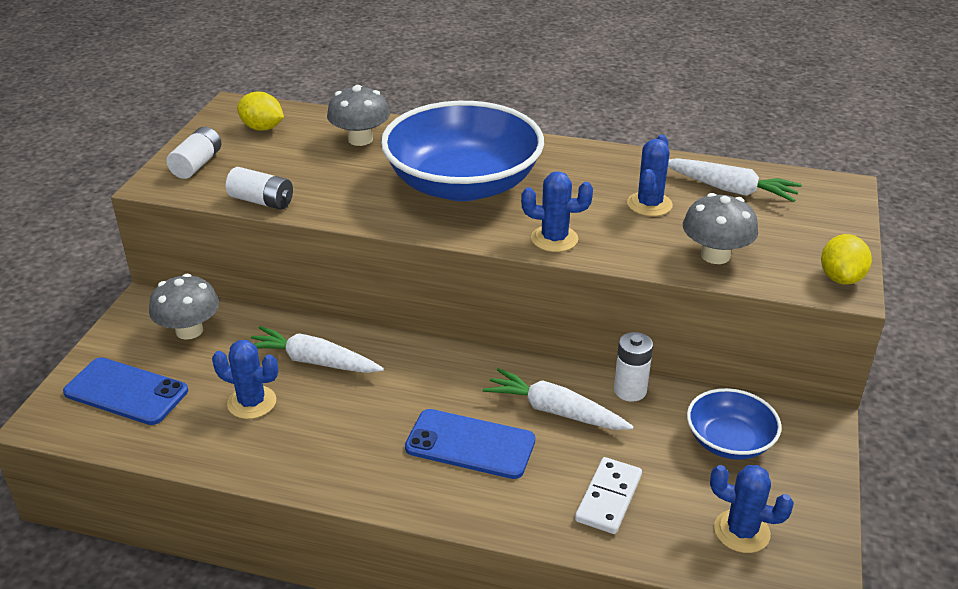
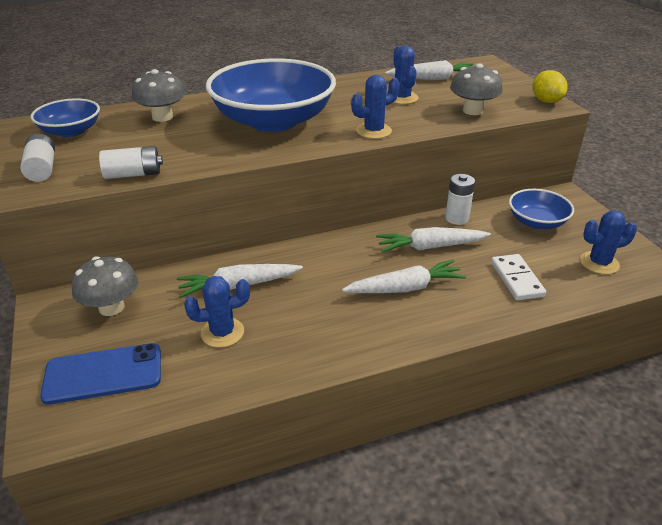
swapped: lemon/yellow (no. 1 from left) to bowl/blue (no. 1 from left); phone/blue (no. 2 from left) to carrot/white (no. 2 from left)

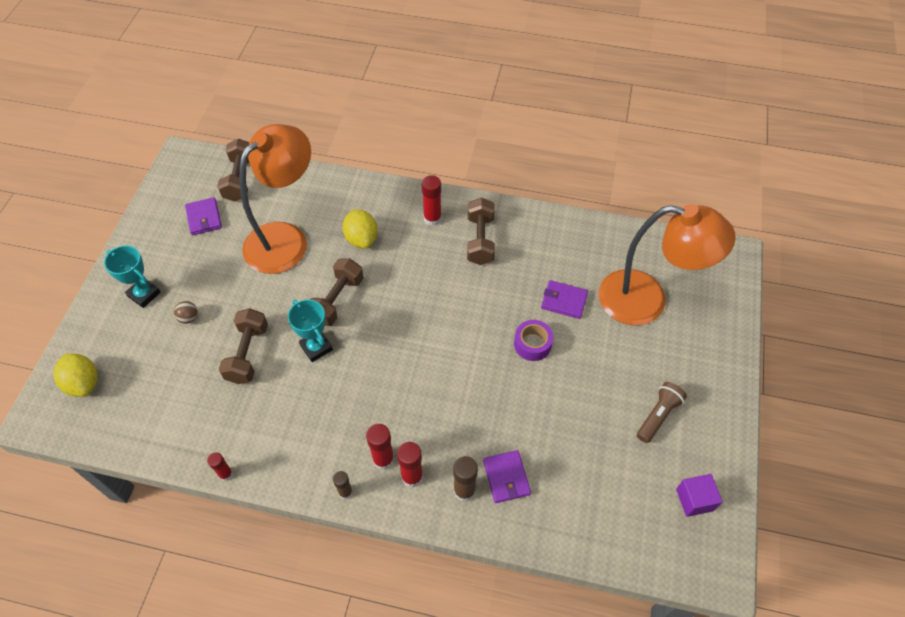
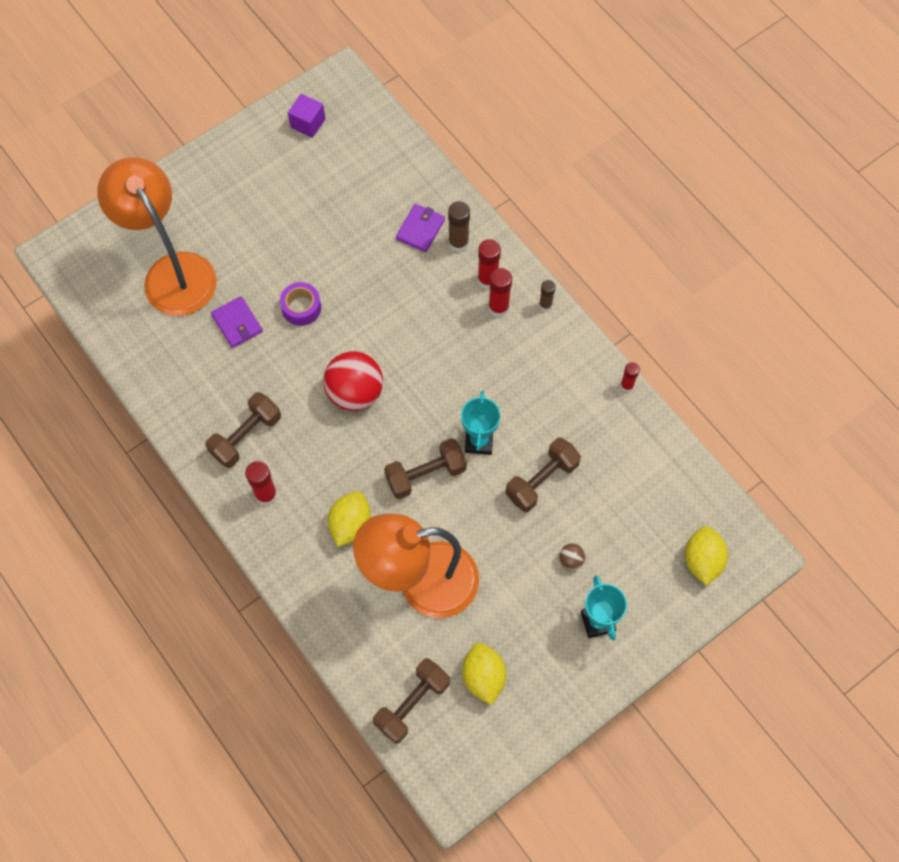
gone: flashlight/brown
new: ball/red
swapped: wallet/purple (no. 1 from left) to lemon/yellow (no. 2 from left)

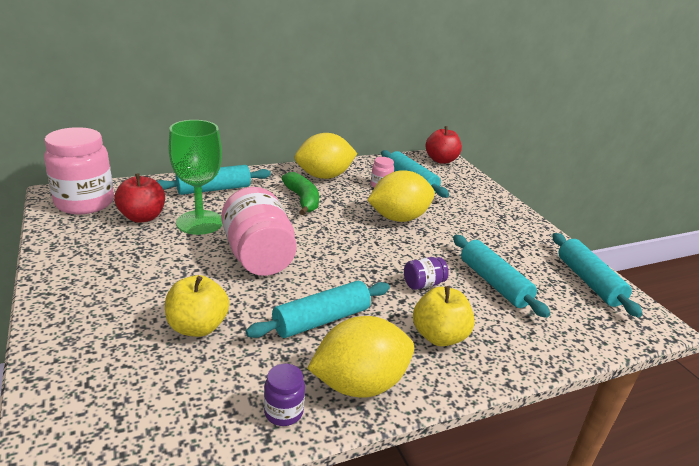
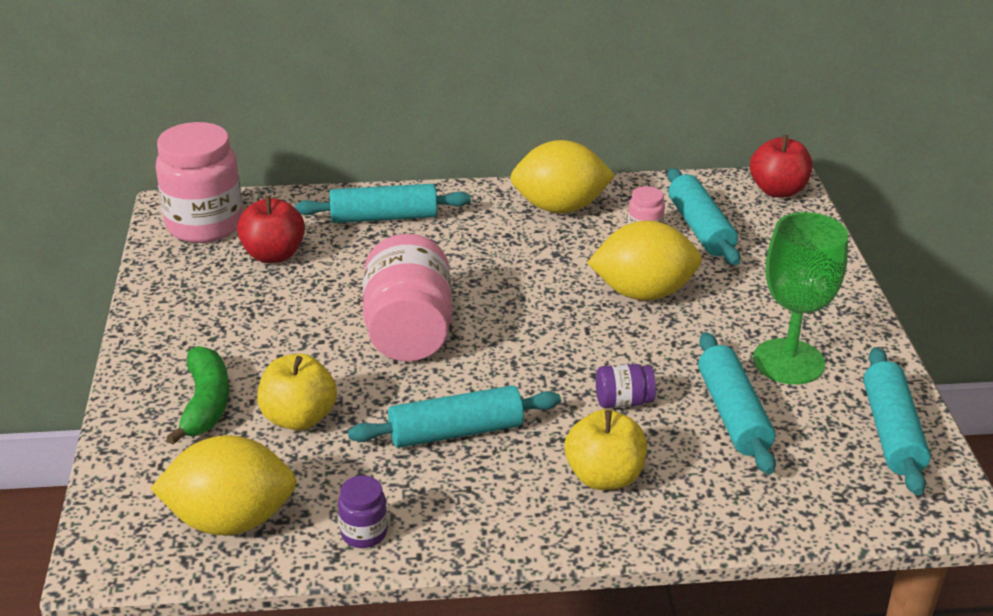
shifted: goblet/green; banana/green; lemon/yellow (no. 2 from left in the first image) to lemon/yellow (no. 1 from left)

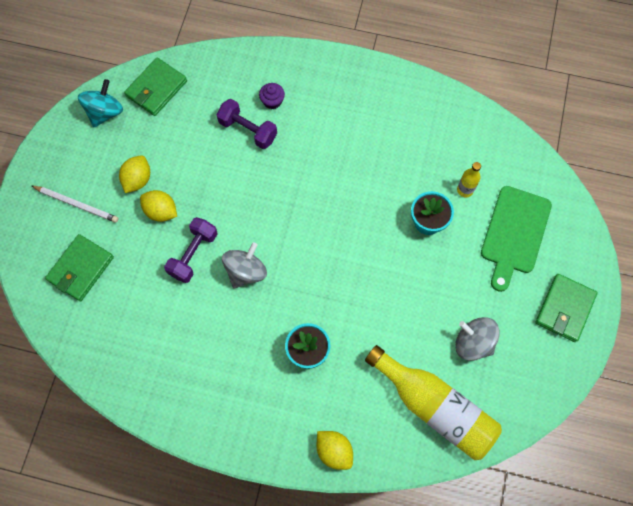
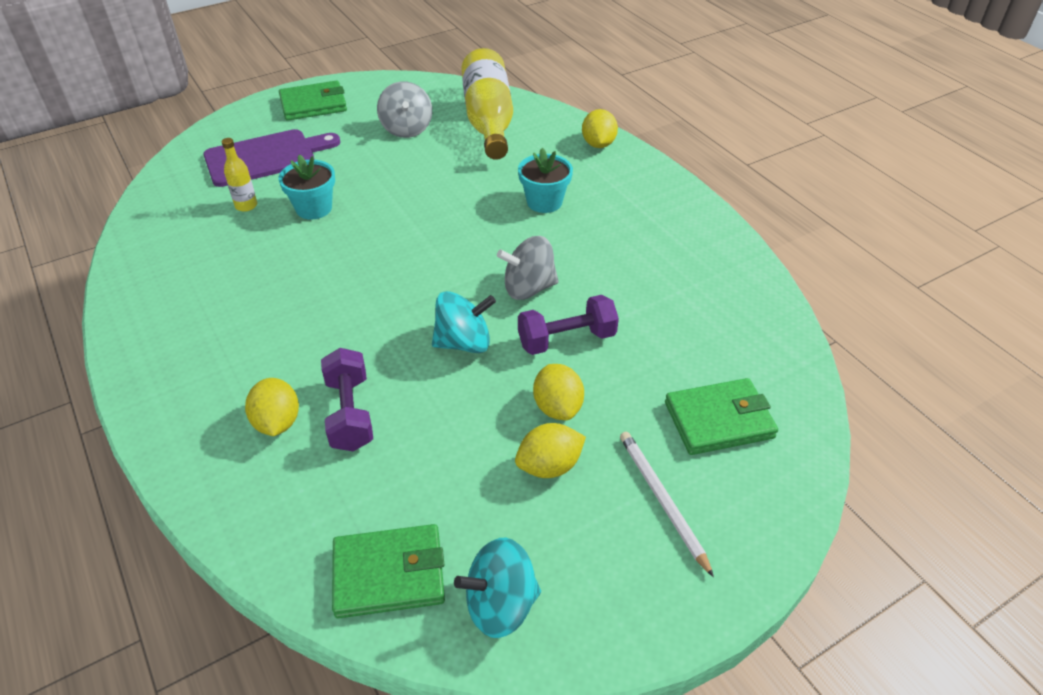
new: spinning top/turquoise (no. 1 from left)
swapped: cupcake/purple to lemon/yellow (no. 1 from left)
repainted: cutting board/green to cutting board/purple

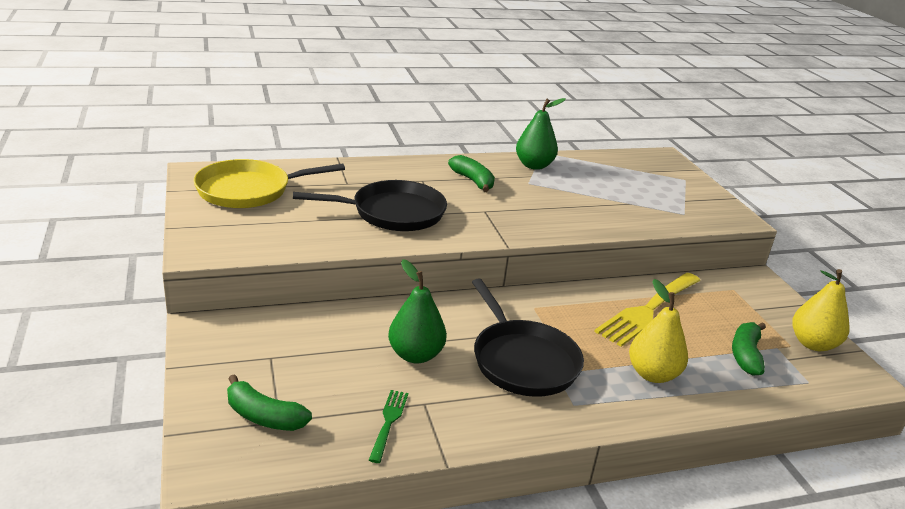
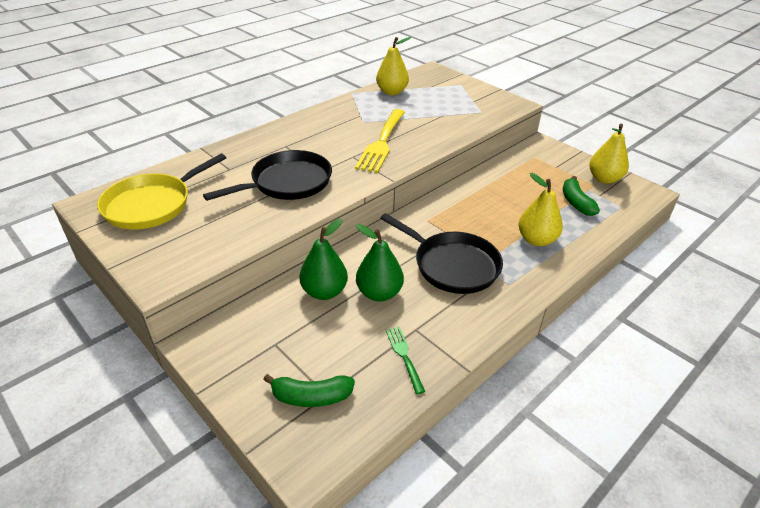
gone: banana/green (no. 2 from left)
new: pear/yellow (no. 1 from left)
shifted: pear/green (no. 2 from left in the first image) to pear/green (no. 1 from left); fork/yellow

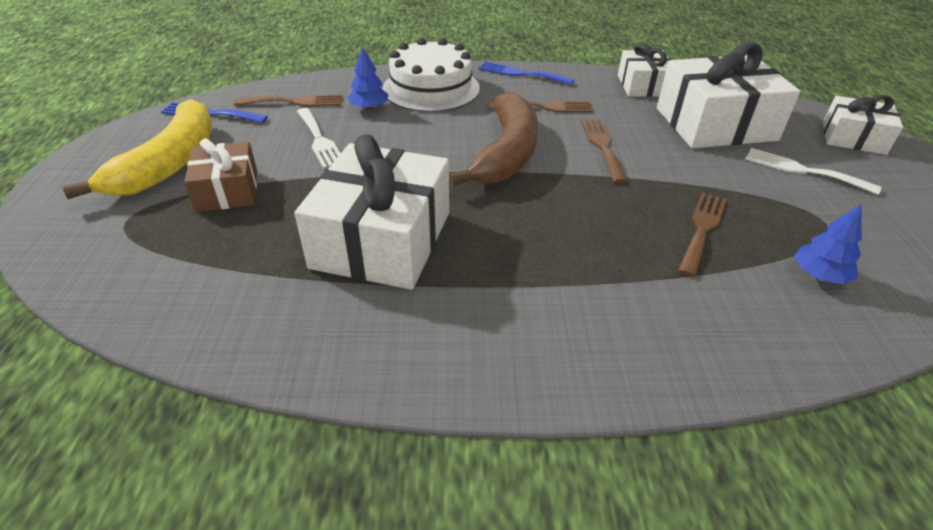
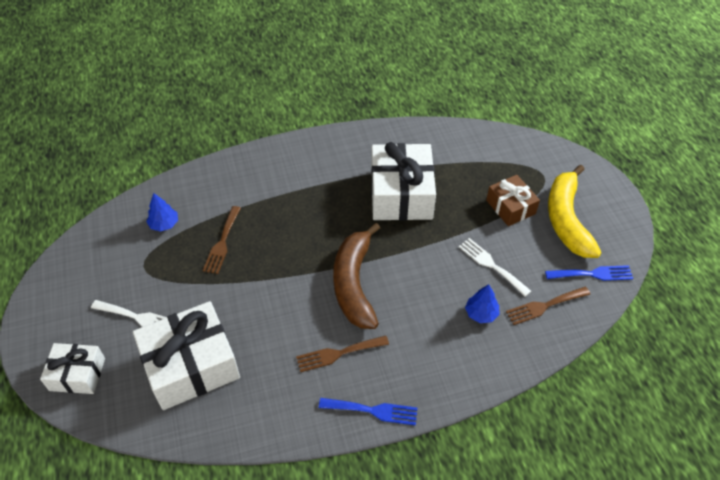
gone: cake/white; fork/brown (no. 3 from left); gift/white (no. 2 from left)

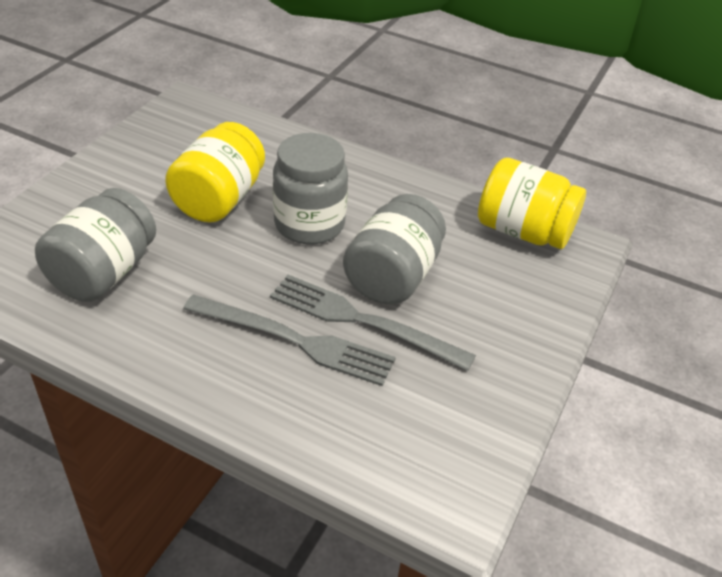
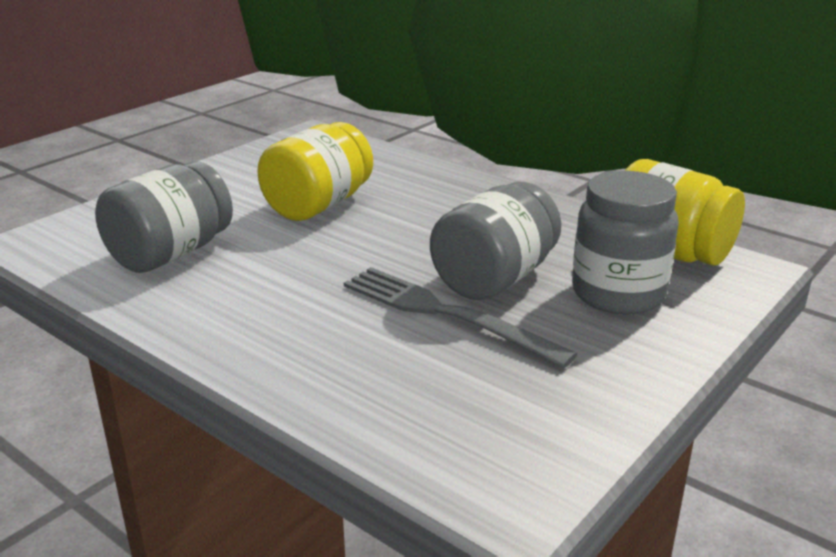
gone: fork/grey (no. 1 from left)
shifted: jar/grey (no. 2 from left in the first image) to jar/grey (no. 3 from left)

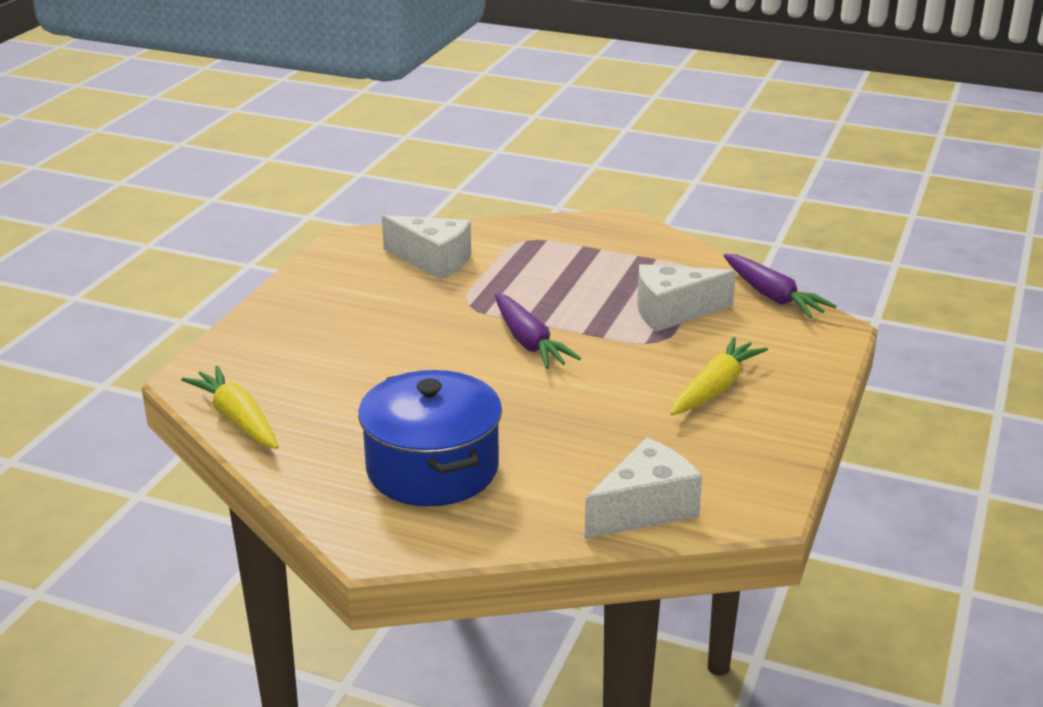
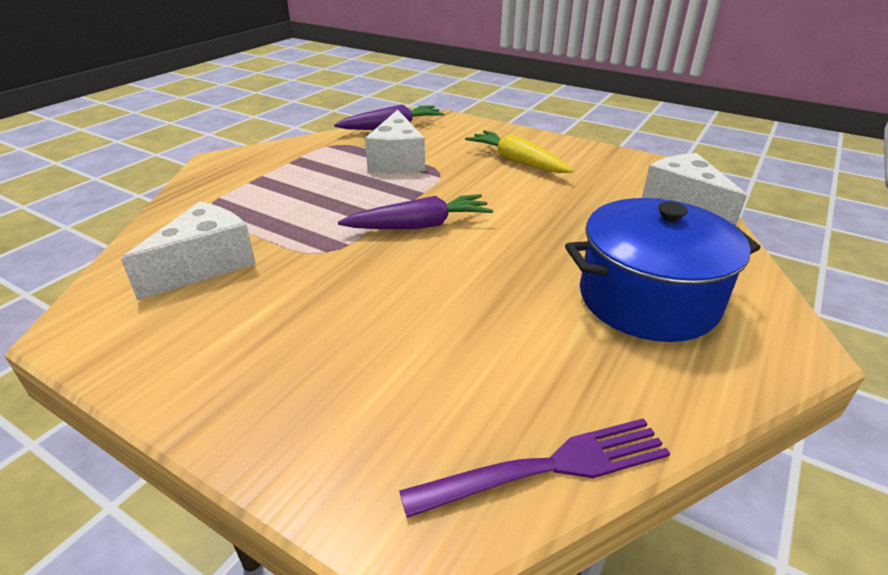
swapped: carrot/yellow (no. 1 from left) to fork/purple

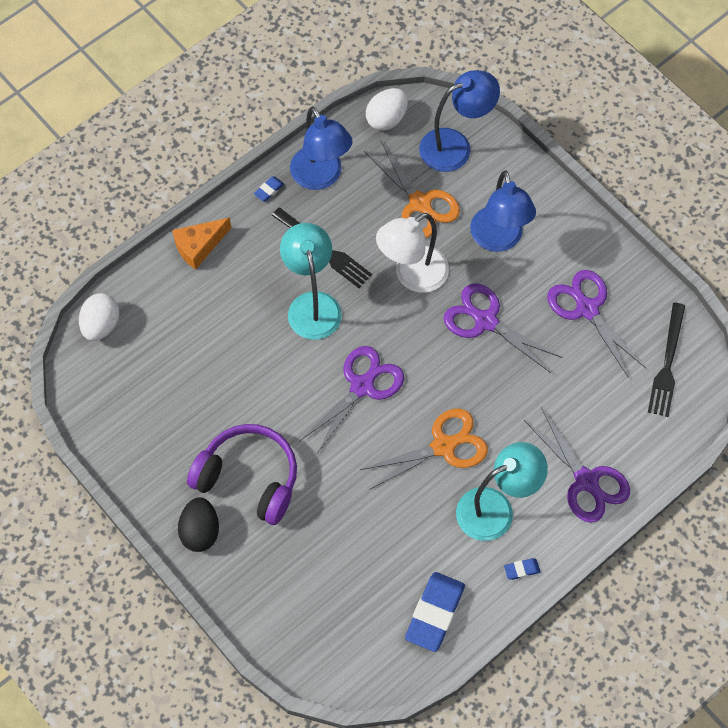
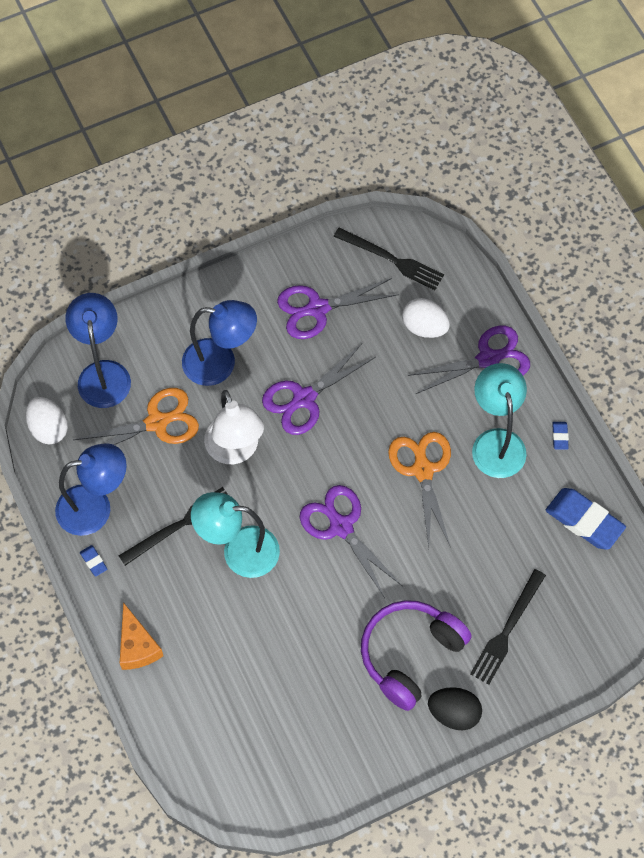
new: fork/black (no. 3 from left)
shifted: egg/white (no. 1 from left in the first image) to egg/white (no. 2 from left)

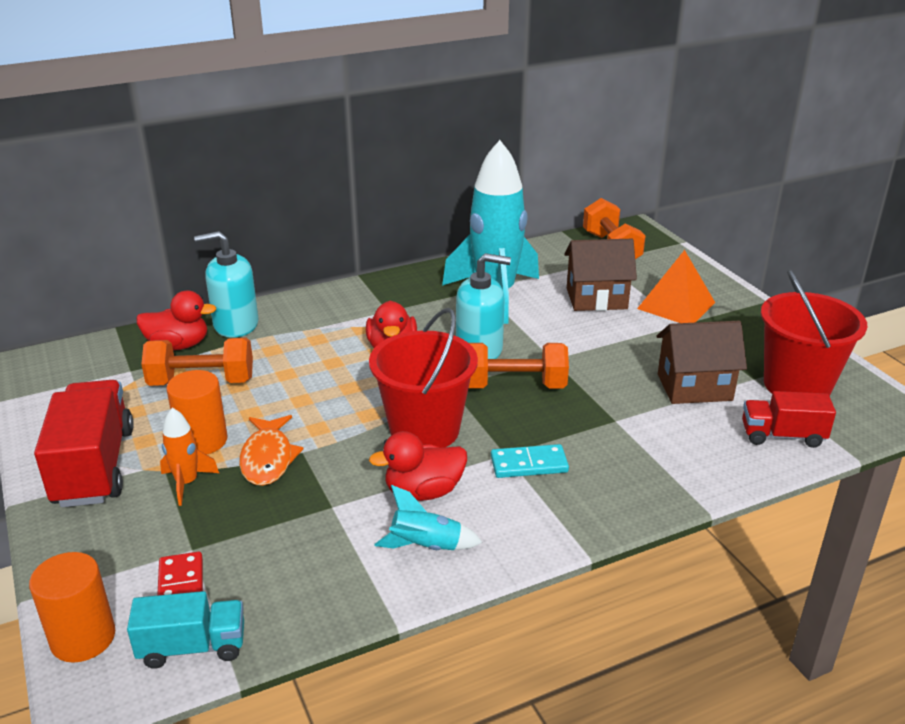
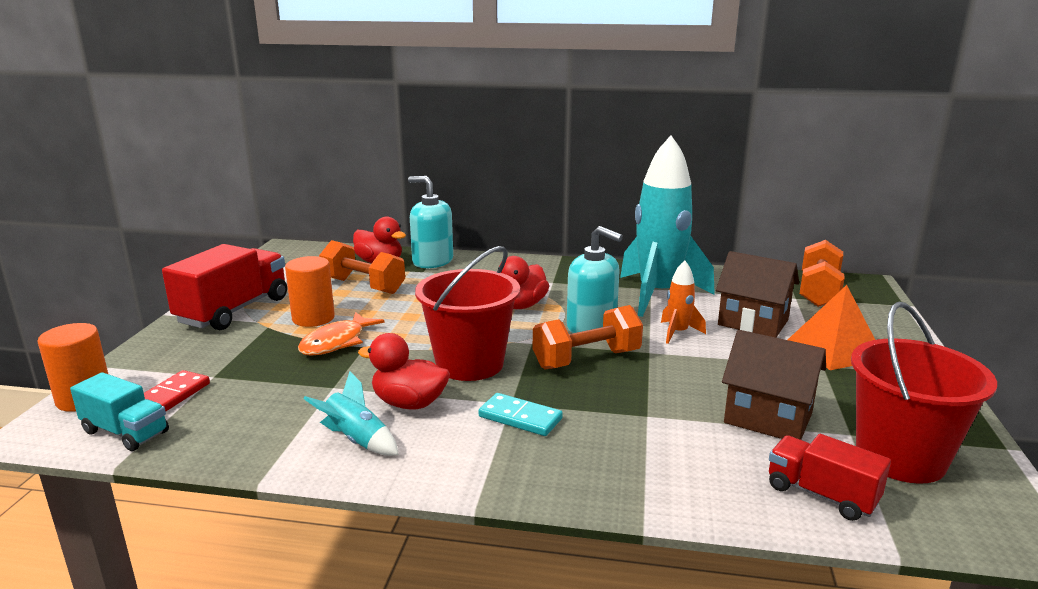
shifted: rocket/orange
rotated: dumbbell/orange (no. 2 from left) 60 degrees counterclockwise

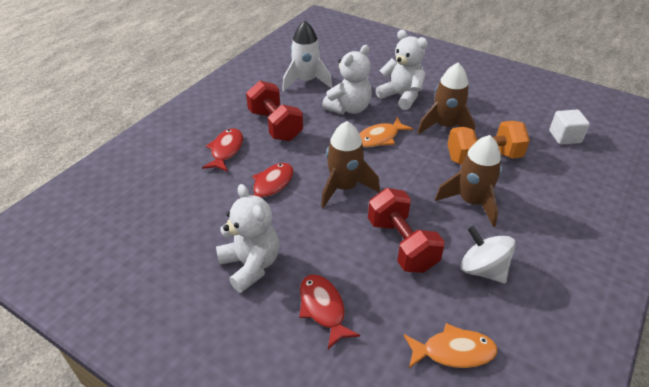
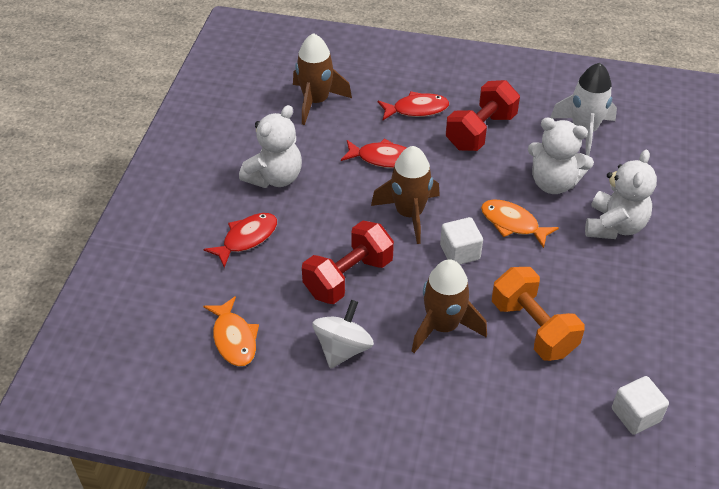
new: cube/white (no. 1 from left)
shifted: rocket/brown (no. 2 from left in the first image) to rocket/brown (no. 1 from left)

